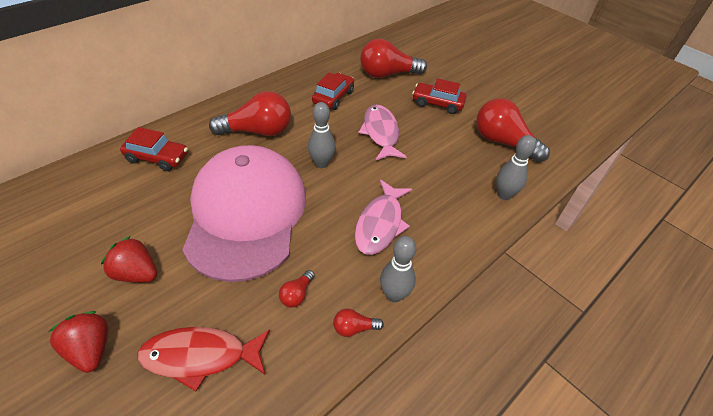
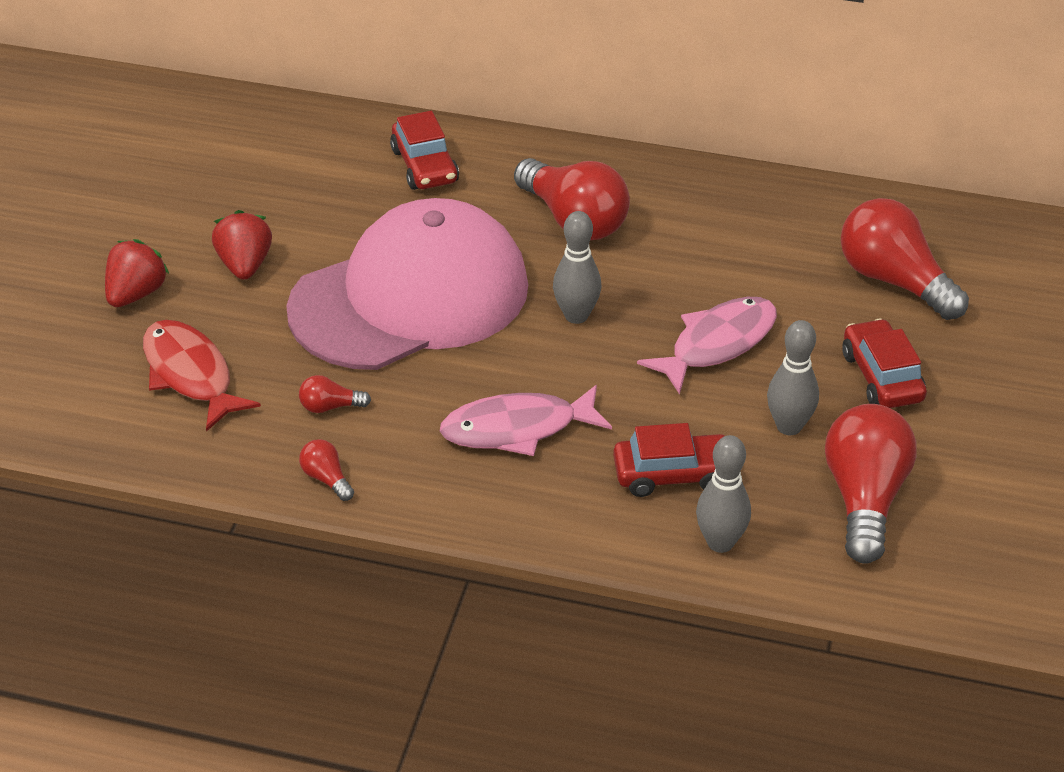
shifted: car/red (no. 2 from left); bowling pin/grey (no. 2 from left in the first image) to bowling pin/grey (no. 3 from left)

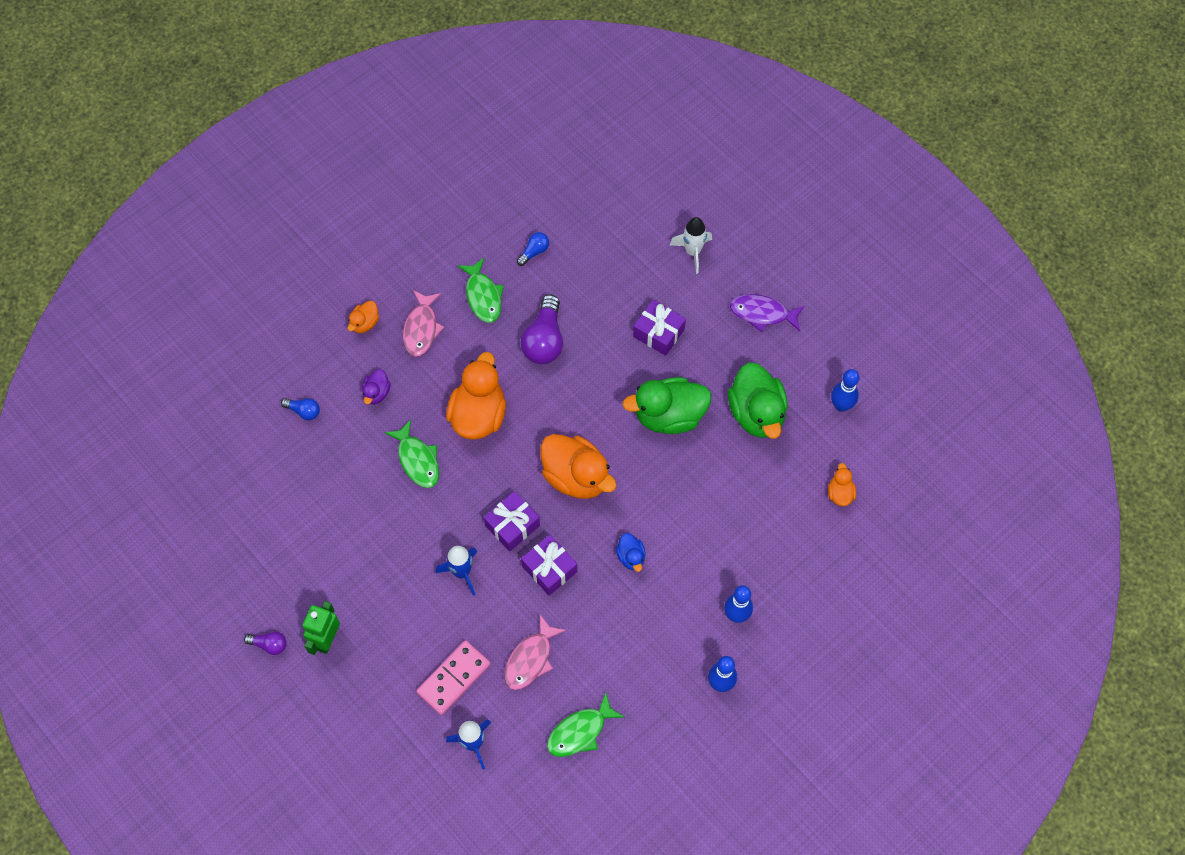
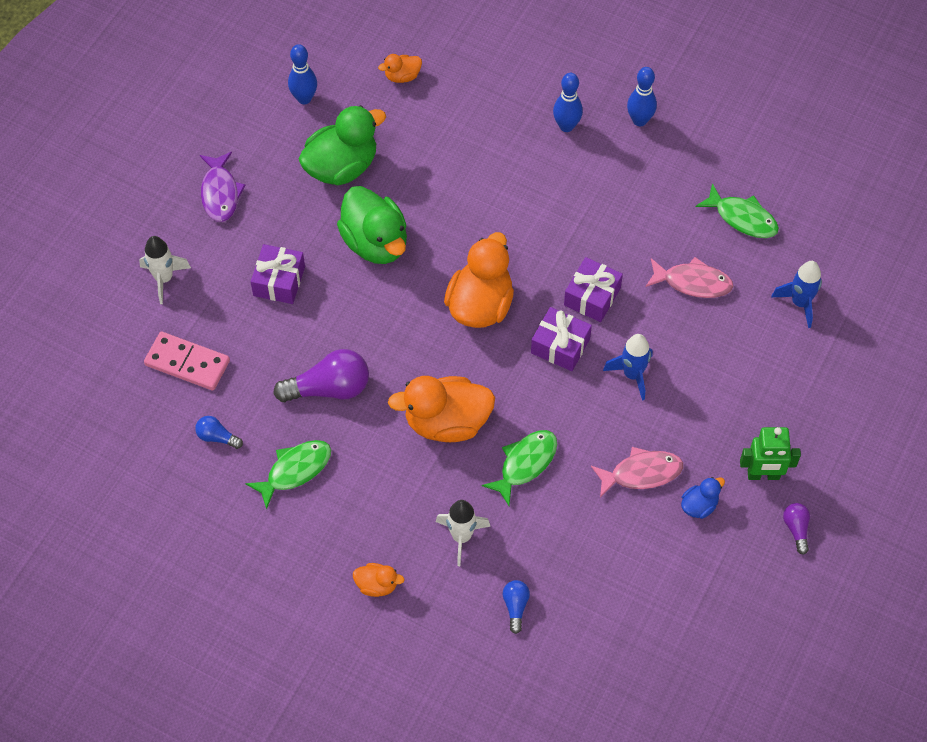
shifted: fish/pink (no. 1 from left); domino/pink; duck/blue
swapped: duck/purple to rocket/white (no. 2 from left)

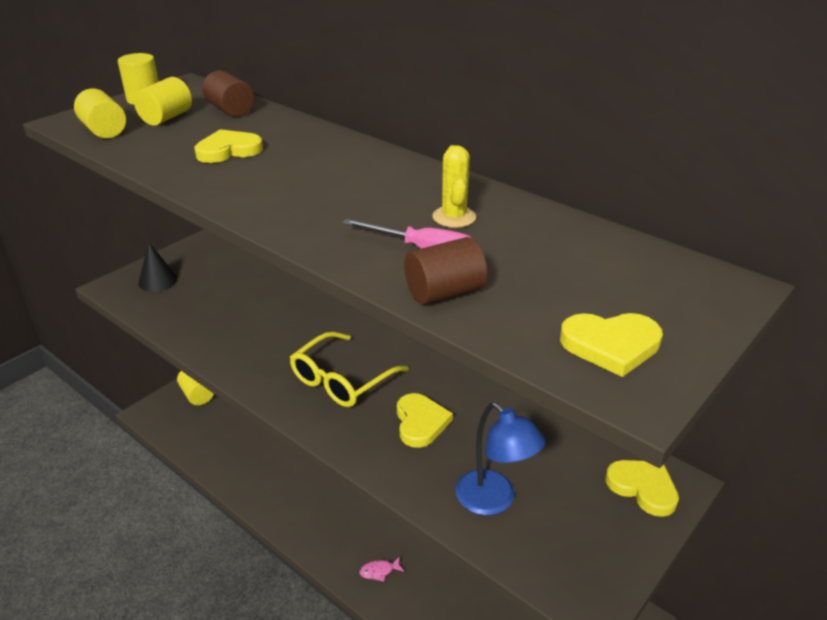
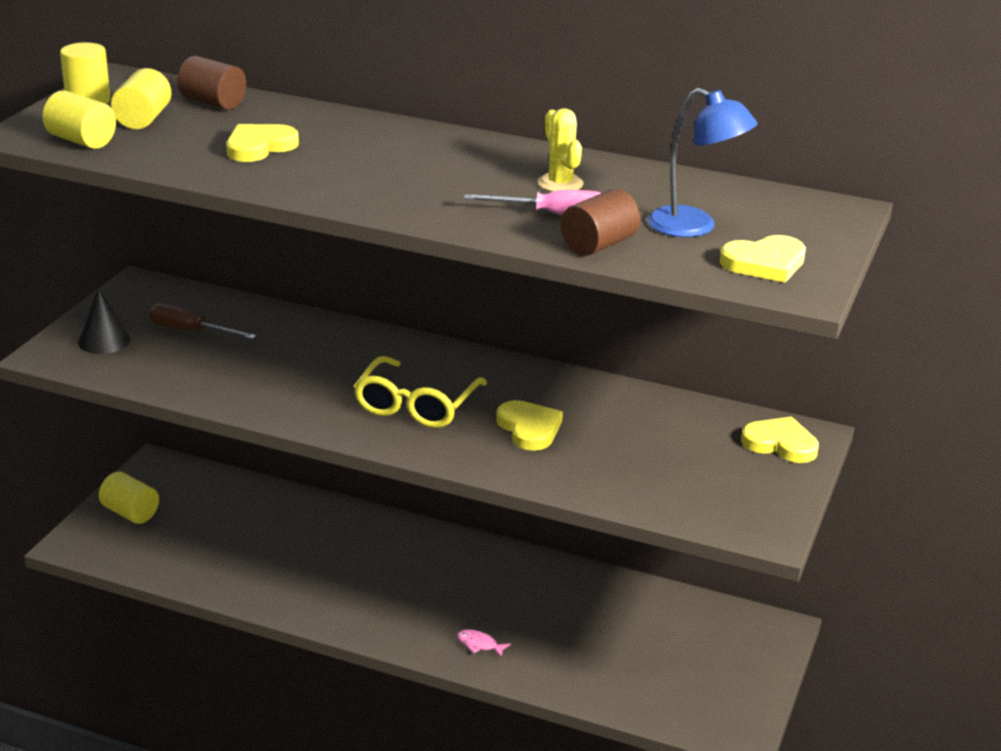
new: screwdriver/brown
shifted: lamp/blue
rotated: fish/pink 60 degrees clockwise

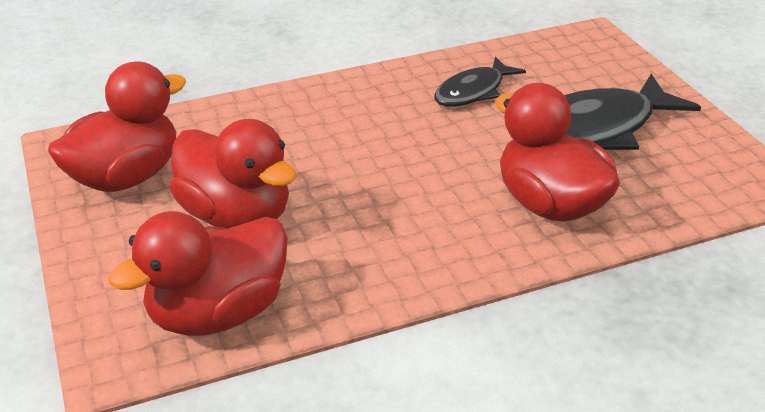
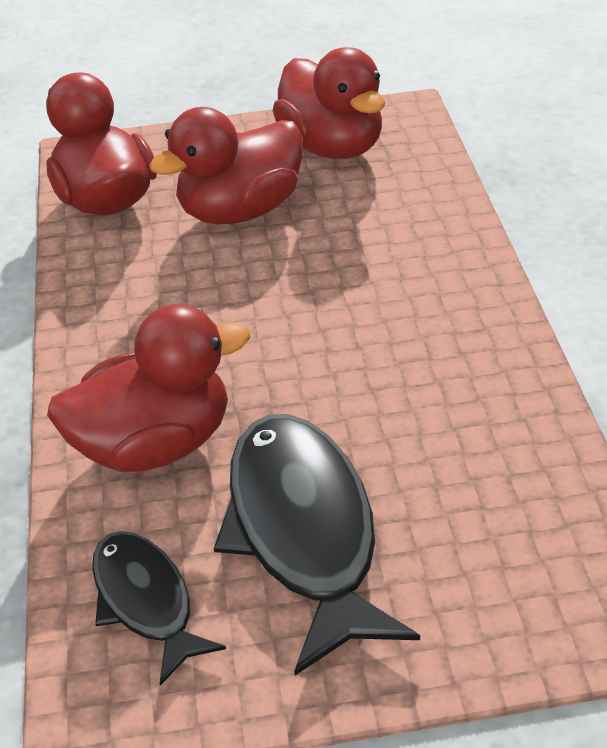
shifted: fish/black (no. 1 from left)

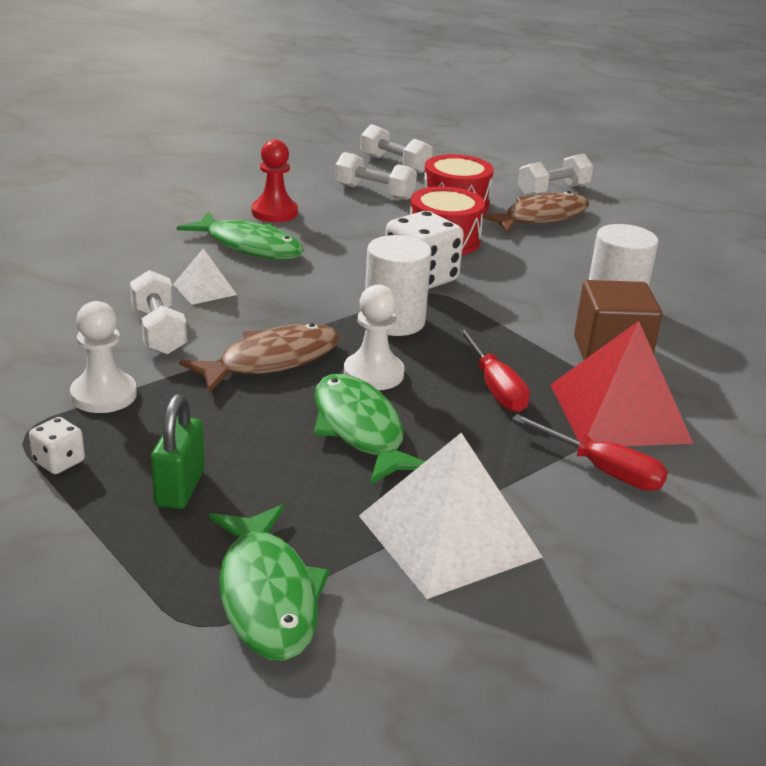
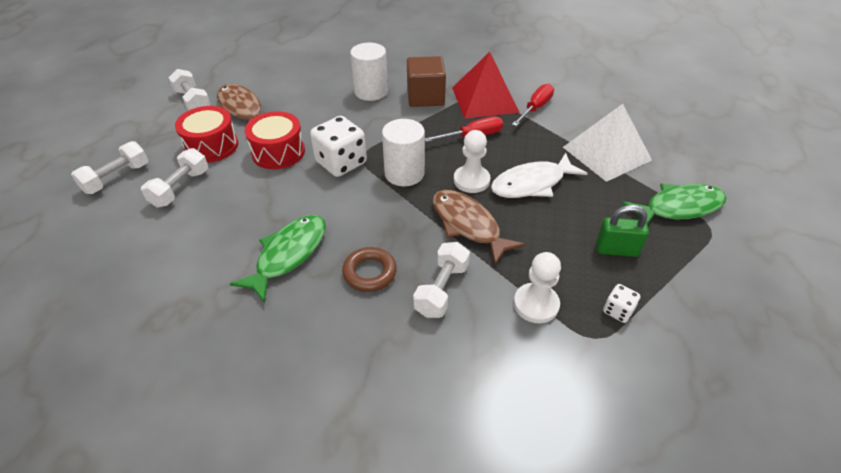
gone: pawn/red
swapped: pyramid/white (no. 1 from left) to ring/brown
repainted: fish/green (no. 3 from left) to fish/white
rotated: dumbbell/white (no. 1 from left in the first image) 45 degrees counterclockwise

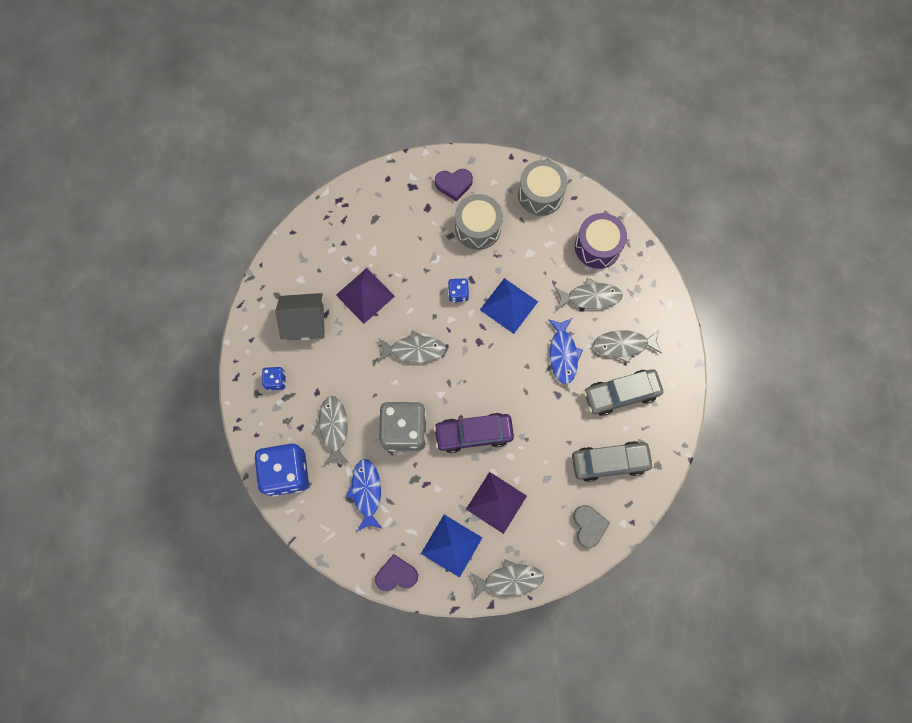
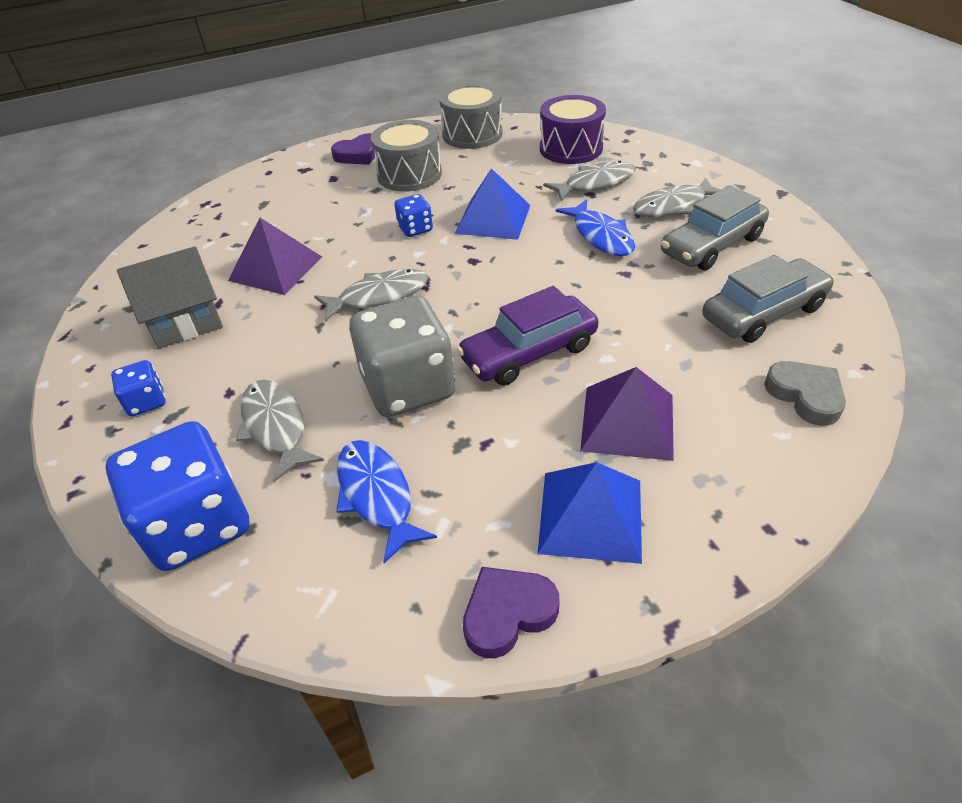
gone: fish/grey (no. 3 from left)

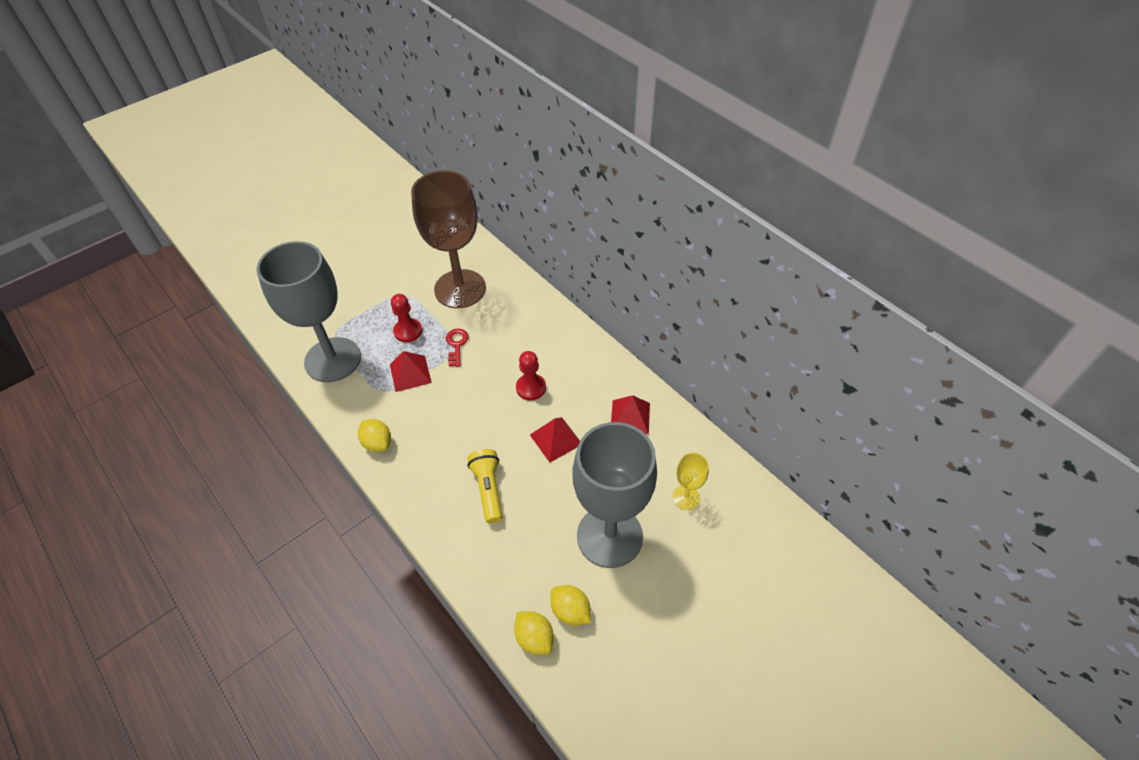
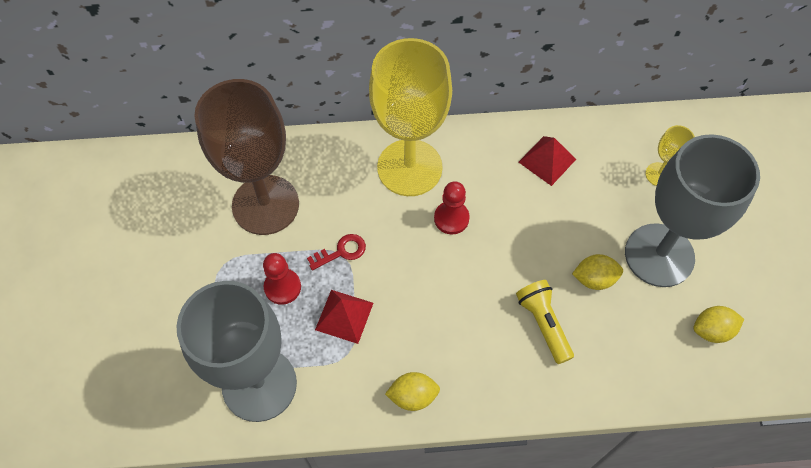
gone: pyramid/red (no. 2 from left)
new: goblet/yellow (no. 1 from left)
shifted: lemon/yellow (no. 2 from left)
rotated: key/red 120 degrees clockwise; flashlight/yellow 45 degrees clockwise

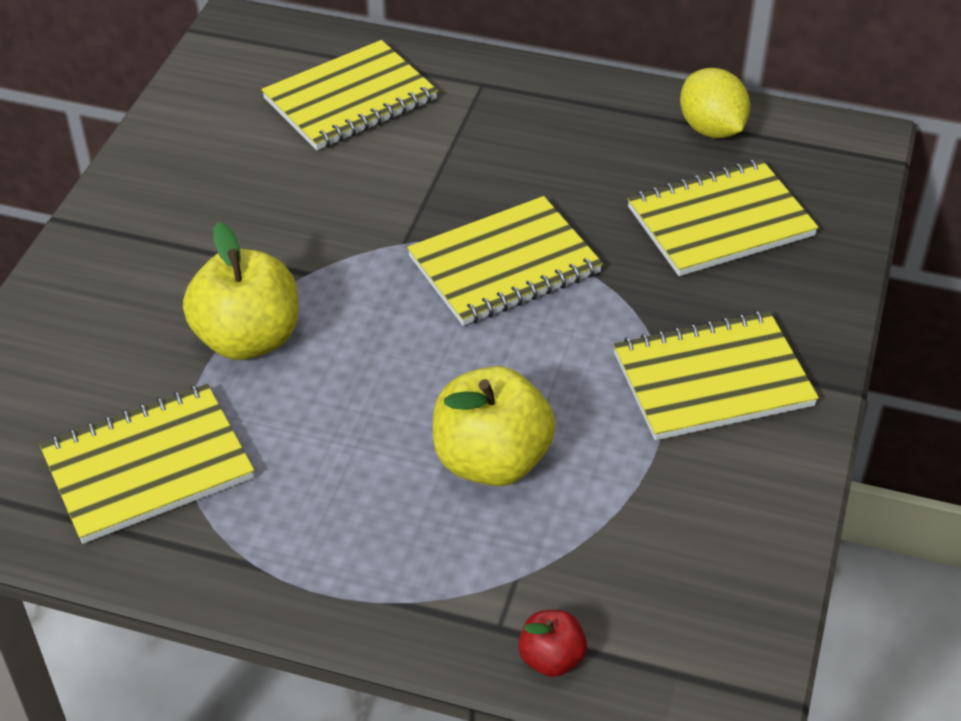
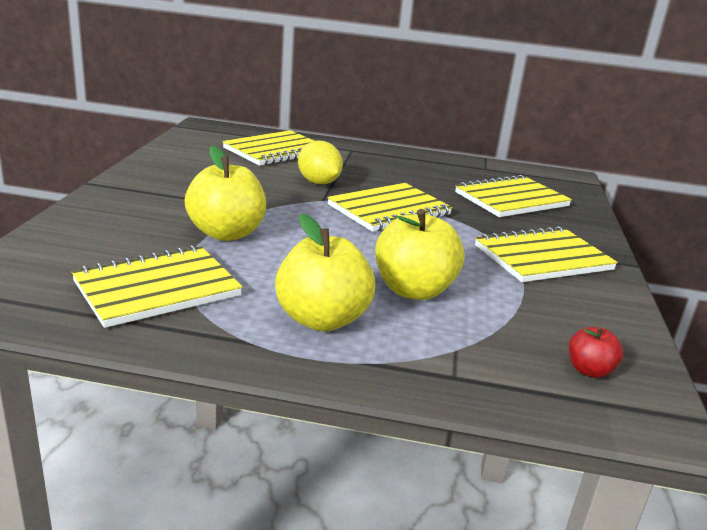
new: apple/yellow (no. 2 from left)
shifted: apple/red; lemon/yellow

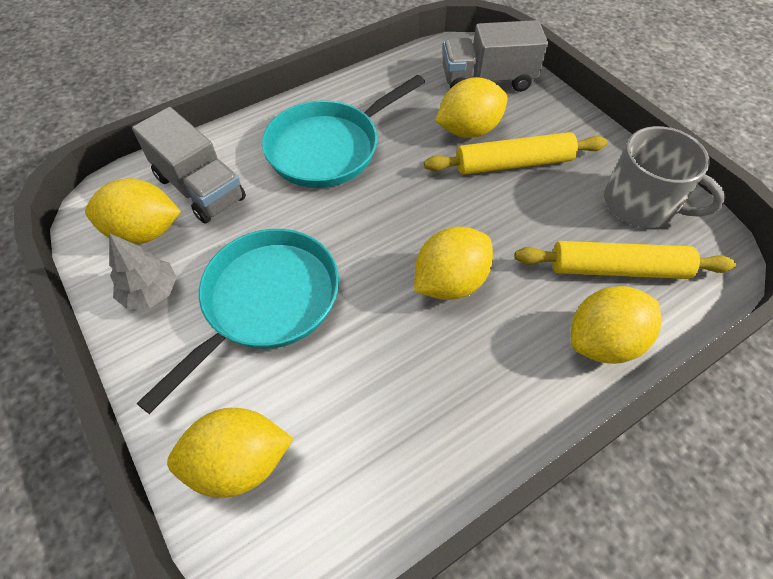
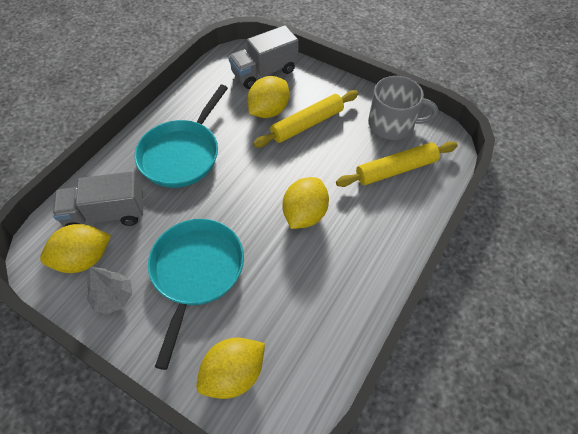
gone: lemon/yellow (no. 5 from left)
rotated: truck/grey (no. 1 from left) 150 degrees clockwise

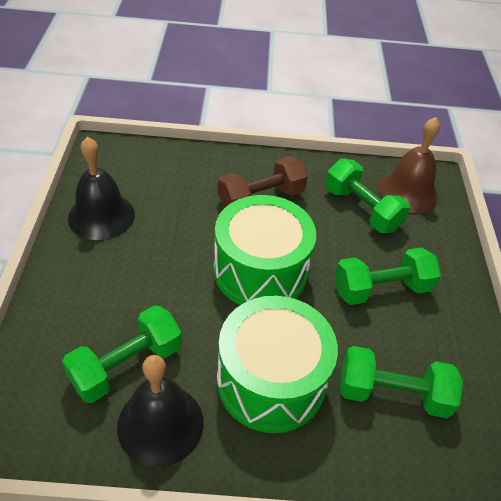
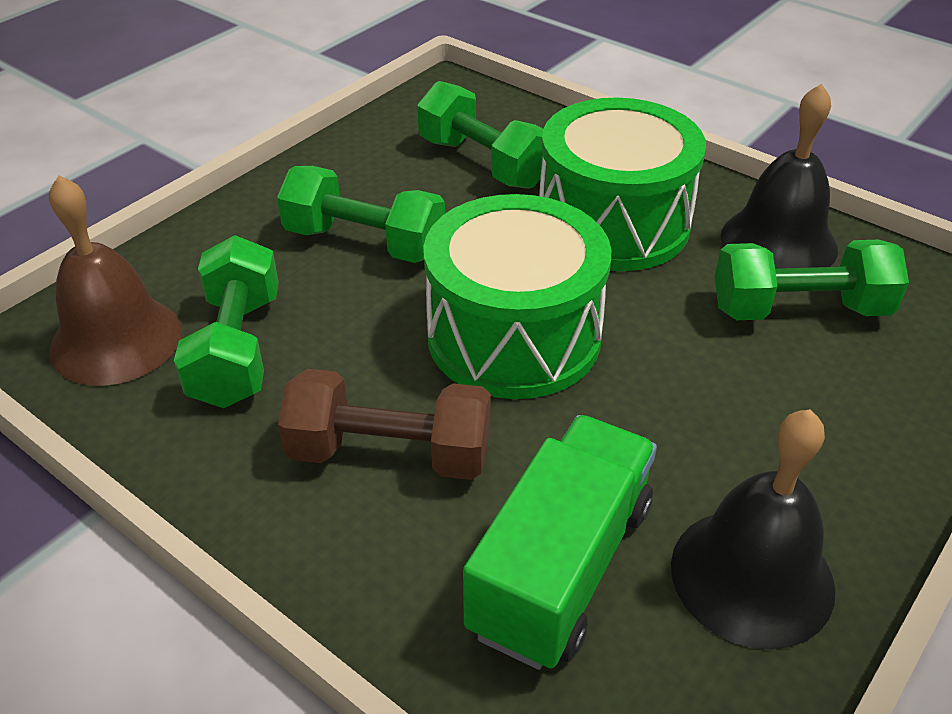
new: truck/green

